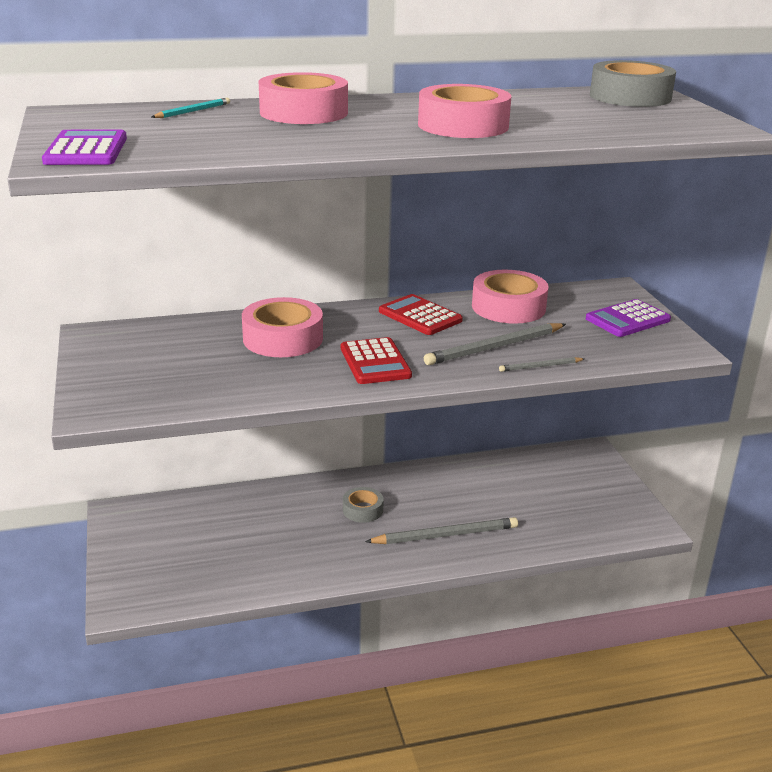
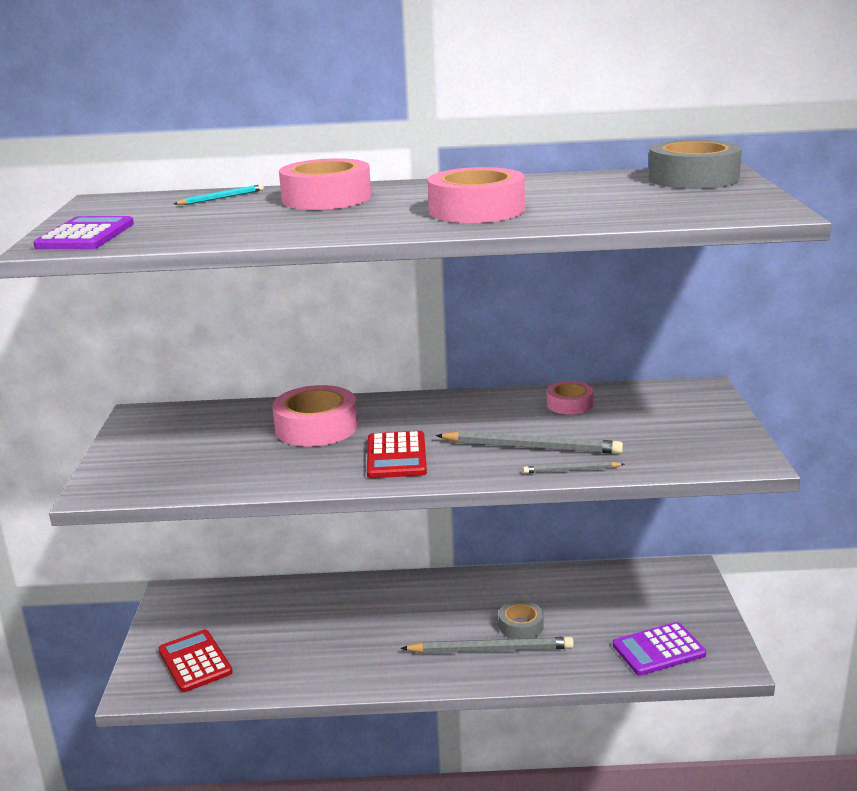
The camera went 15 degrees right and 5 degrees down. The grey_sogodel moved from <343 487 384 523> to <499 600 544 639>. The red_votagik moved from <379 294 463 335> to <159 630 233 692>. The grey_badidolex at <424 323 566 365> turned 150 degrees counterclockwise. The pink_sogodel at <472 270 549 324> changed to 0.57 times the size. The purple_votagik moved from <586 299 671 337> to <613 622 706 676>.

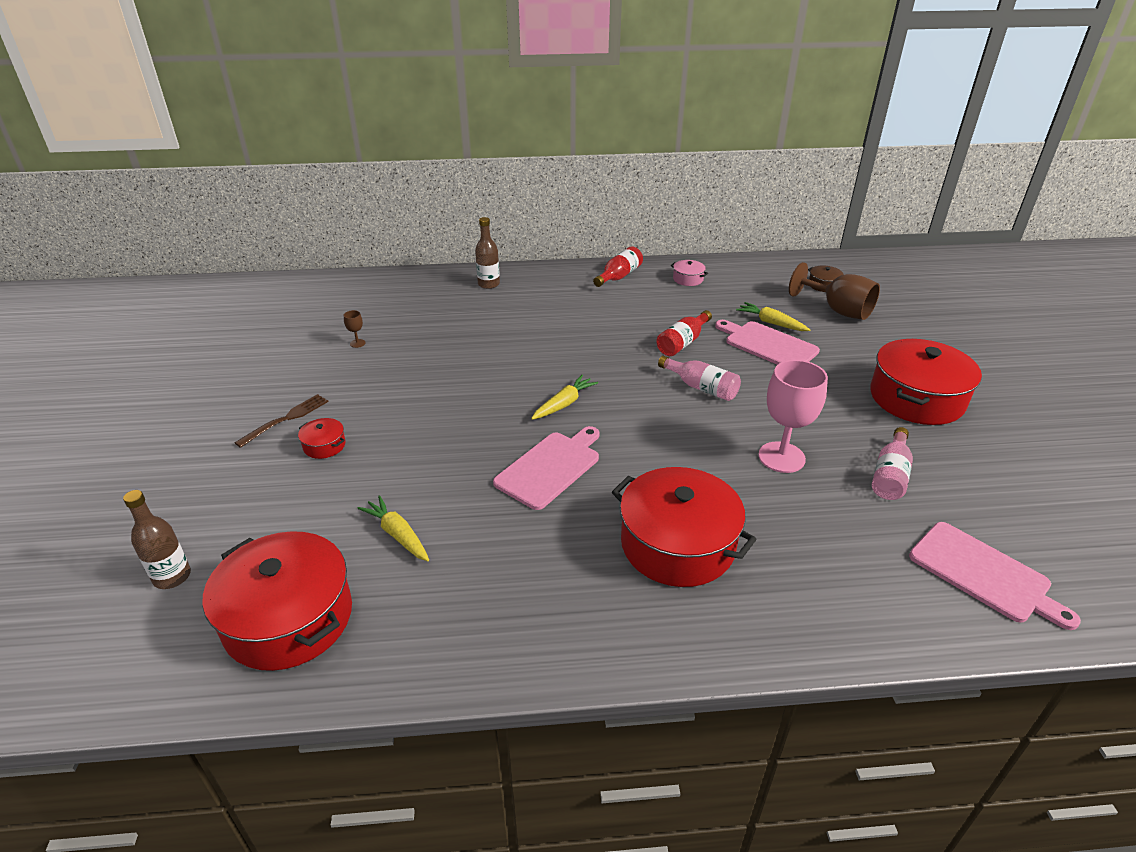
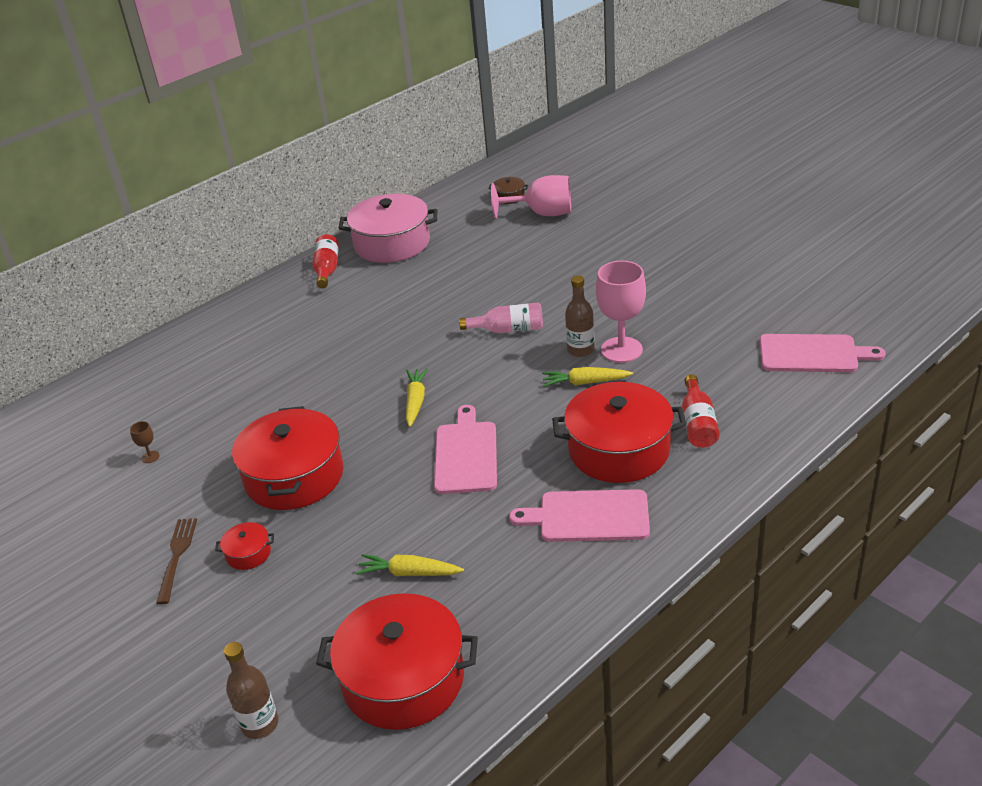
The camera went 35 degrees left and 0 degrees up. The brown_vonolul moved from <475 217 500 289> to <565 275 594 357>. The red_vonolul moved from <656 310 712 356> to <682 374 720 448>. The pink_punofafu at <671 260 708 286> changed to 2.37 times the size. The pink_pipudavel moved from <715 320 820 365> to <509 489 650 542>. The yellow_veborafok moved from <736 302 810 331> to <542 367 633 387>. The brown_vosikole at <789 262 880 320> became the pink_vosikole at <491 175 571 218>. The red_punofafu moved from <870 339 982 425> to <232 406 344 510>. The pink_vonolul at <872 427 913 500> disappeared.

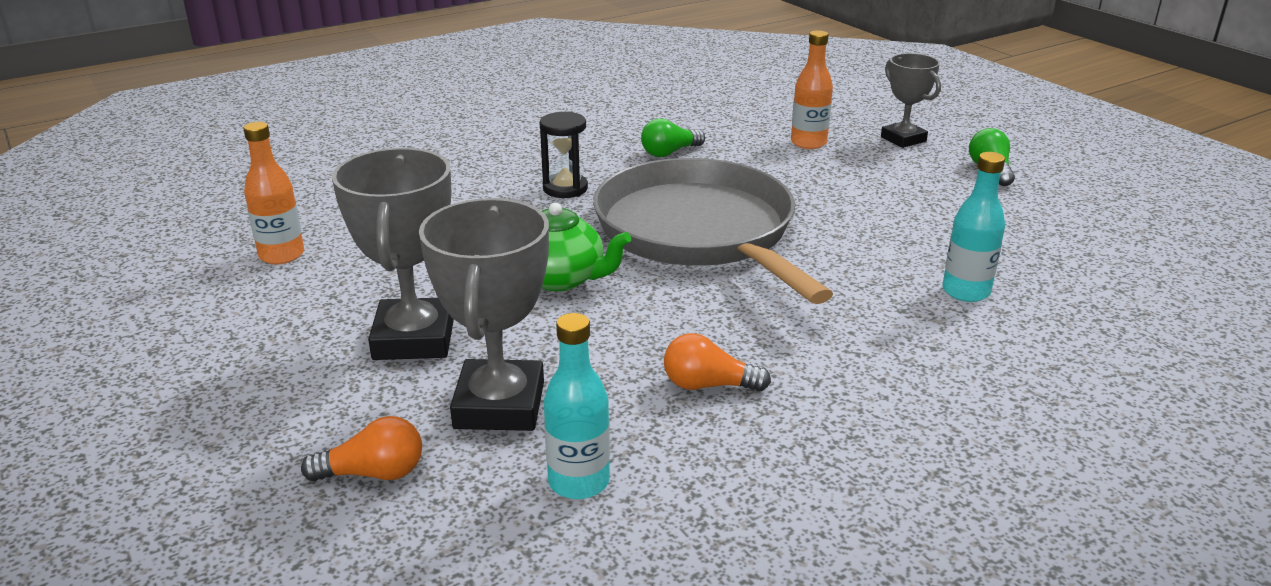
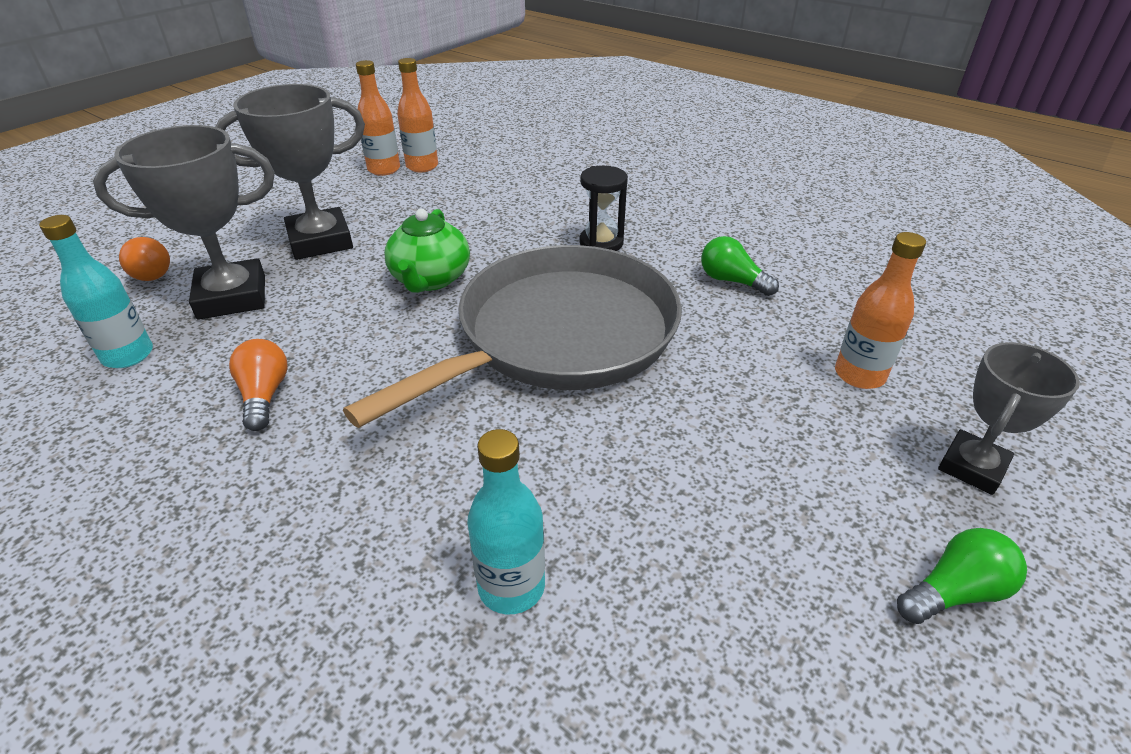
The camera went 70 degrees right and 10 degrees up. The orange_vonolul at <356 60 400 176> appeared.

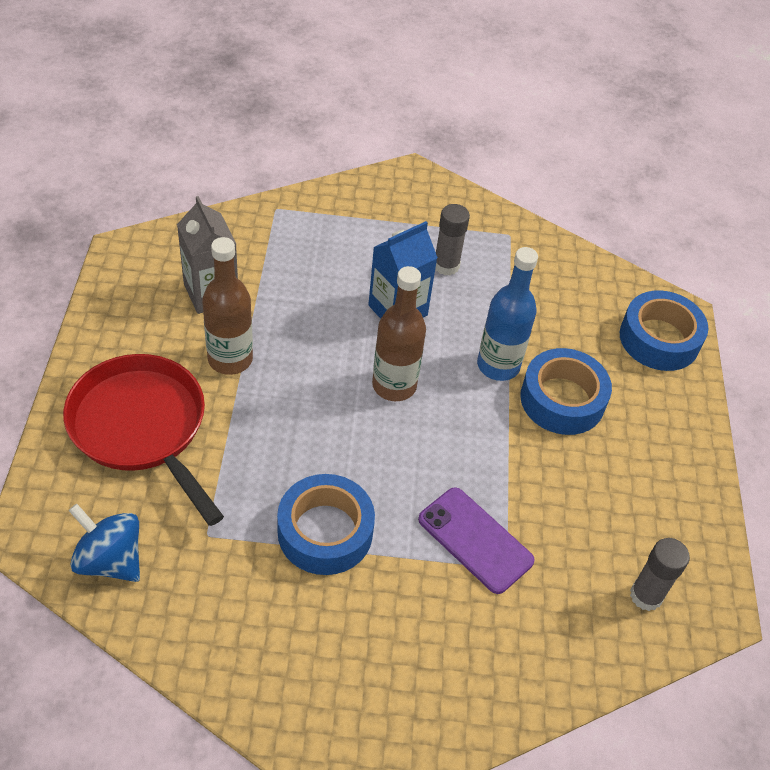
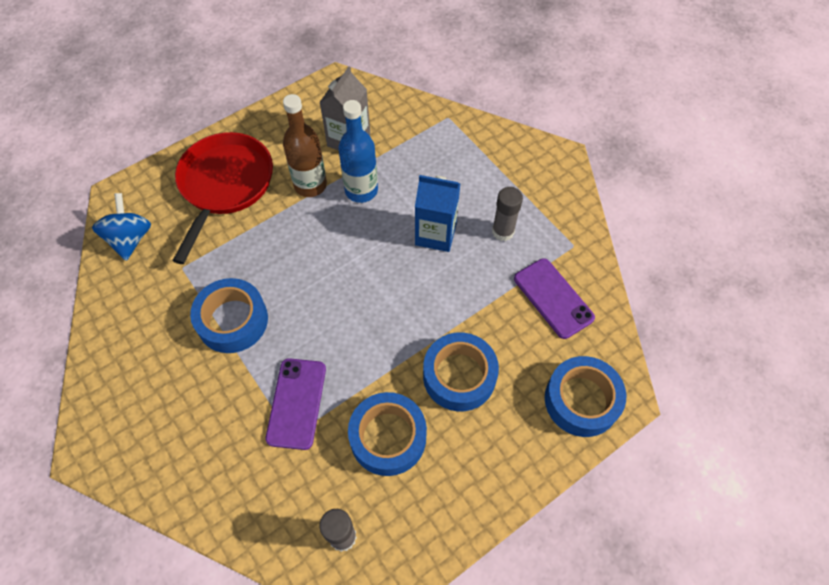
The camera went 55 degrees right and 10 degrees up. The brown_vonolul at <372 266 426 401> disappeared. The blue_vonolul moved from <477 247 538 381> to <338 100 378 203>. The blue_sogodel at <348 392 427 476> appeared. The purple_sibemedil at <514 258 595 339> appeared.

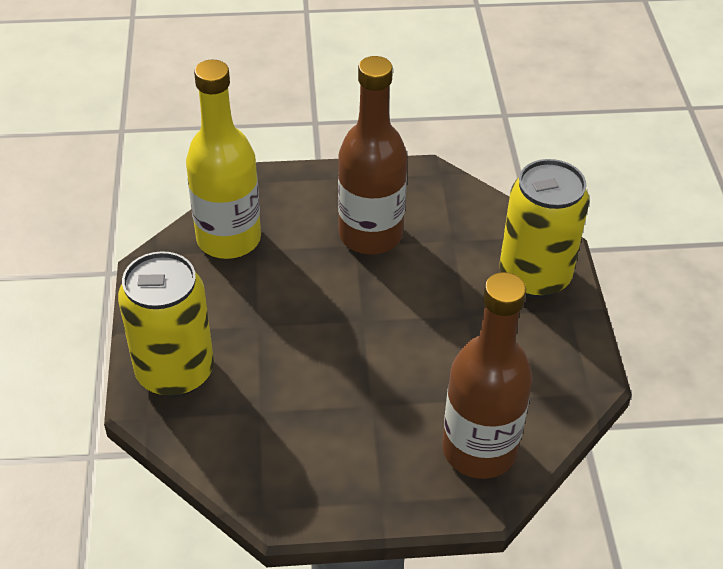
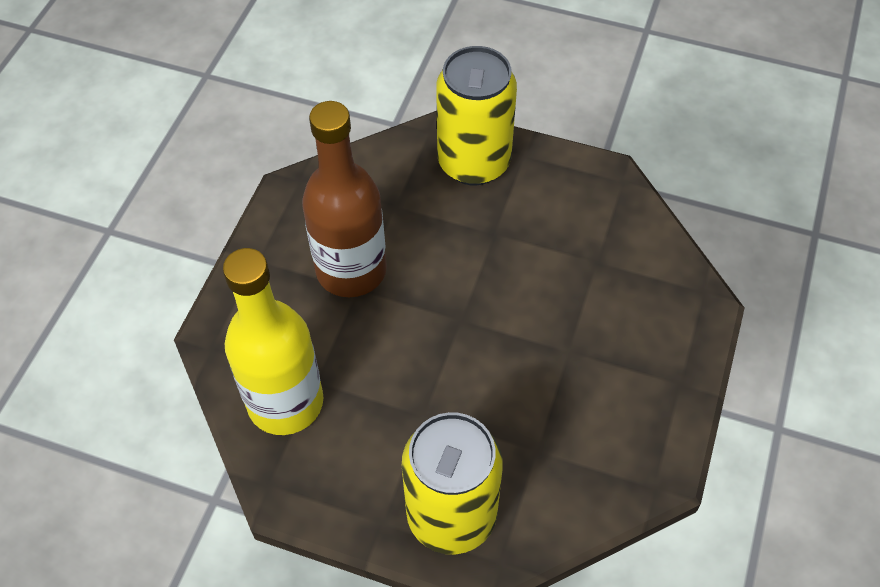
The camera went 65 degrees left and 10 degrees up. The brown_vonolul at <442 272 533 479> disappeared.

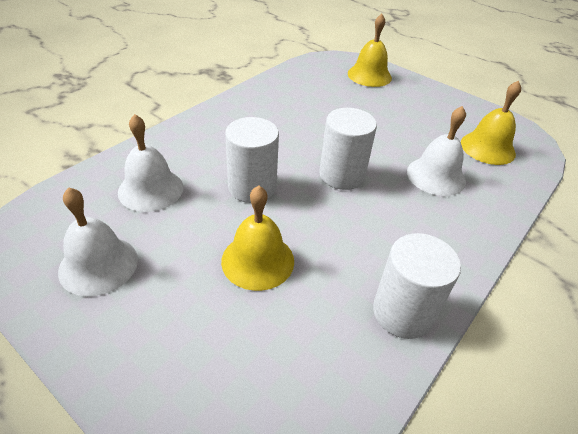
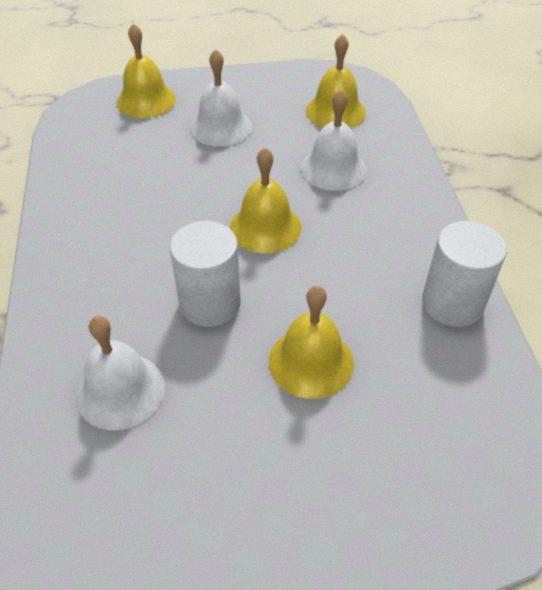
The camera went 45 degrees left and 5 degrees up. The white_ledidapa moved from <58 187 138 296> to <190 49 252 147>. The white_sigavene at <319 108 377 190> was replaced by the yellow_ledidapa at <230 148 301 253>.

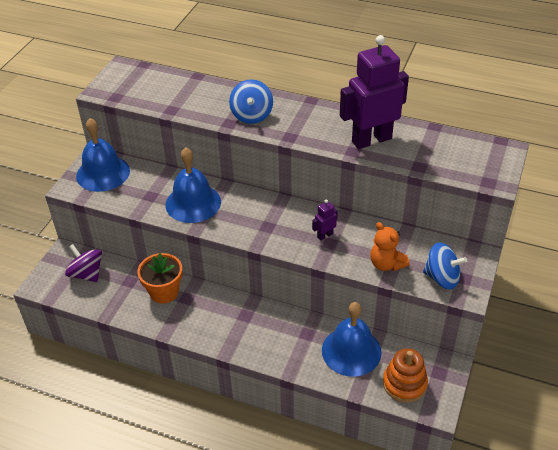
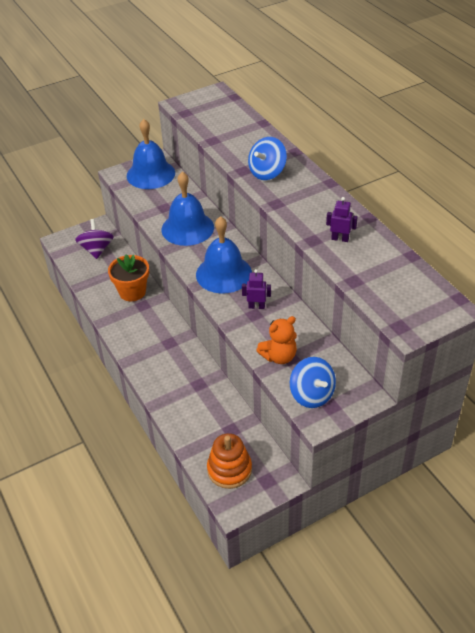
The camera went 40 degrees right and 0 degrees up. The blue_ledidapa moved from <322 302 382 377> to <196 216 252 294>. The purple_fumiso at <340 35 409 149> changed to 0.41 times the size. The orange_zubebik at <370 222 410 271> turned 120 degrees counterclockwise.

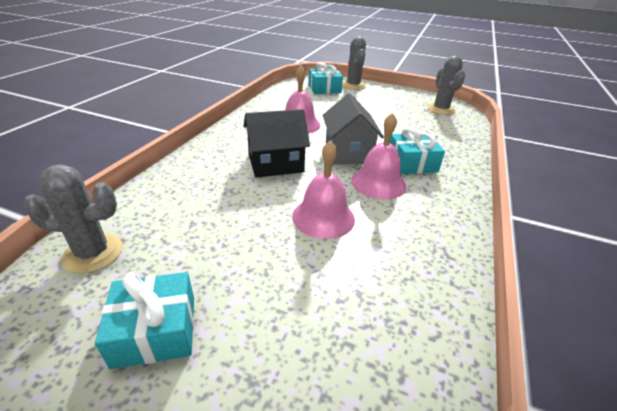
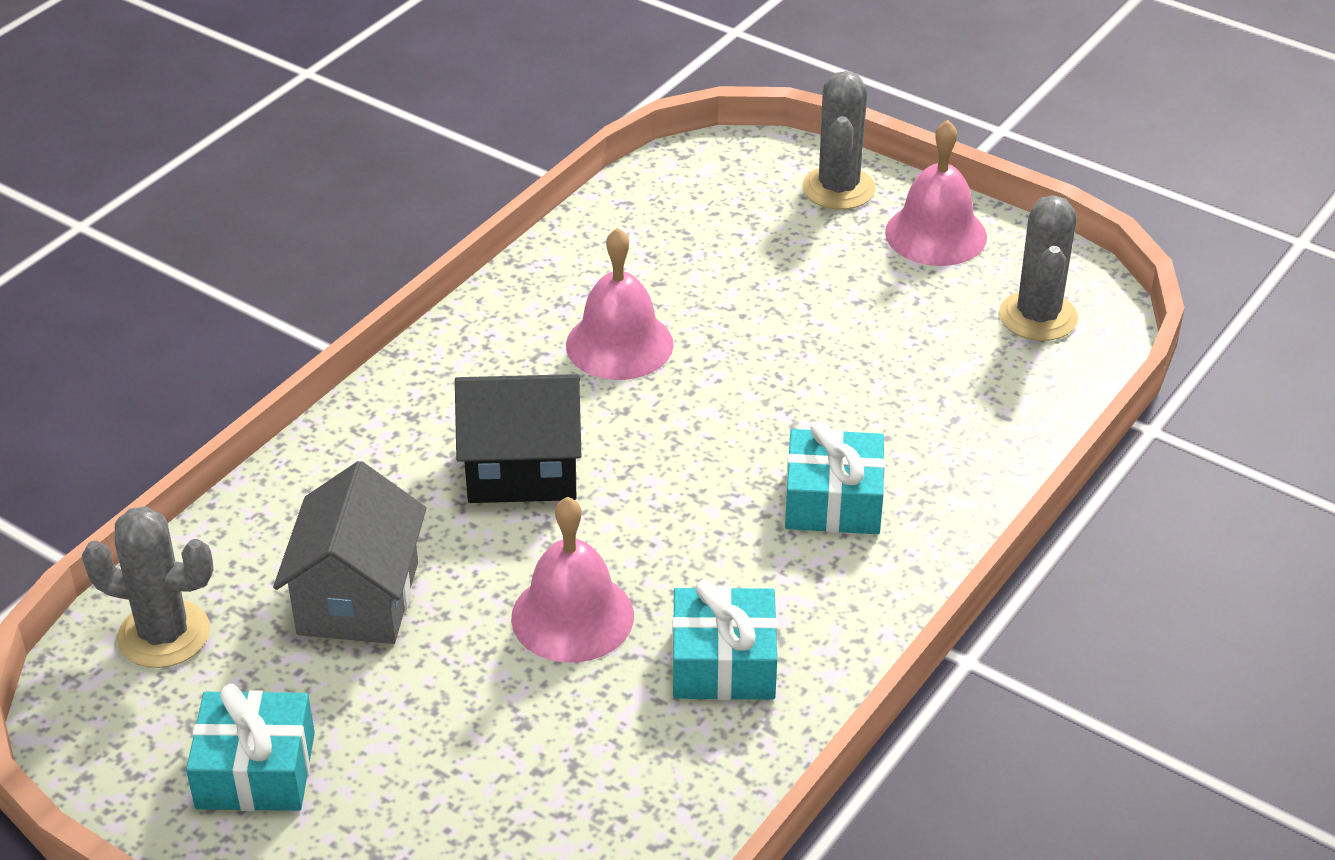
The camera went 15 degrees right and 5 degrees up. The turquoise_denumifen moved from <309 62 343 94> to <672 579 777 700>. The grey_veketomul moved from <323 93 384 165> to <273 461 426 644>. The pink_ledidapa moved from <351 113 406 199> to <885 120 987 266>.

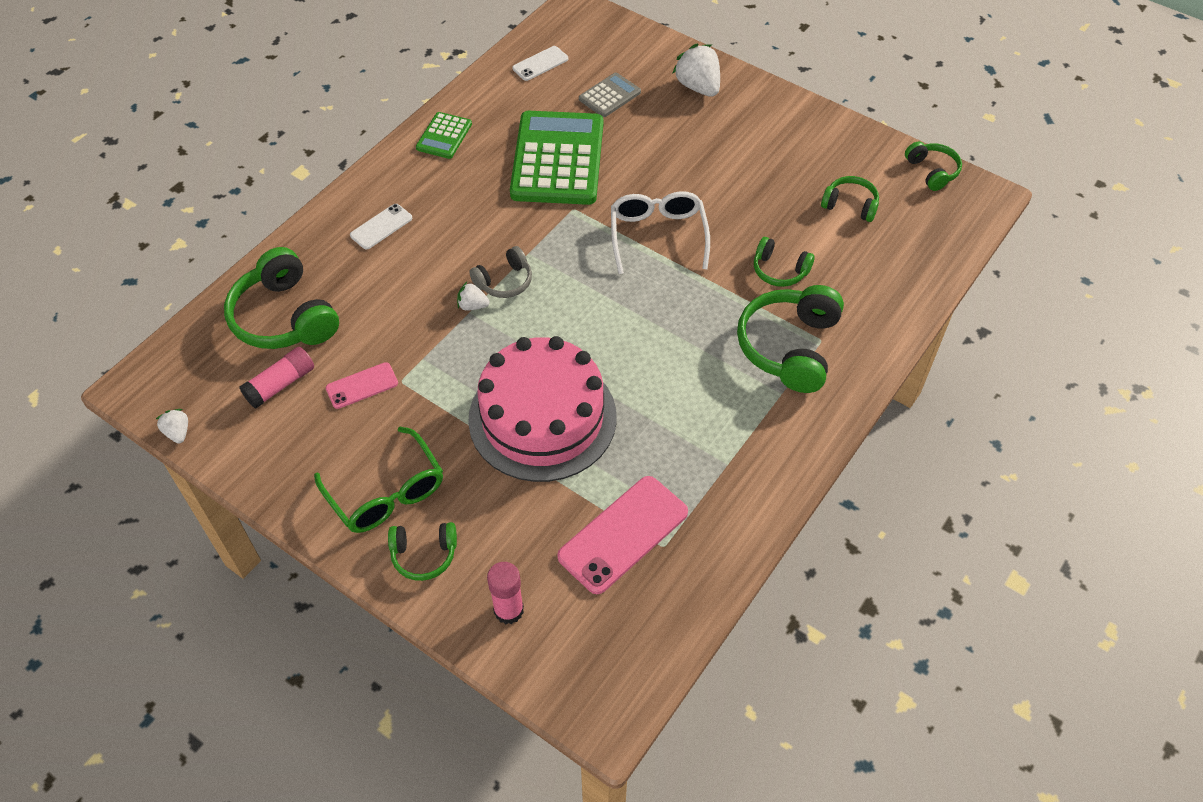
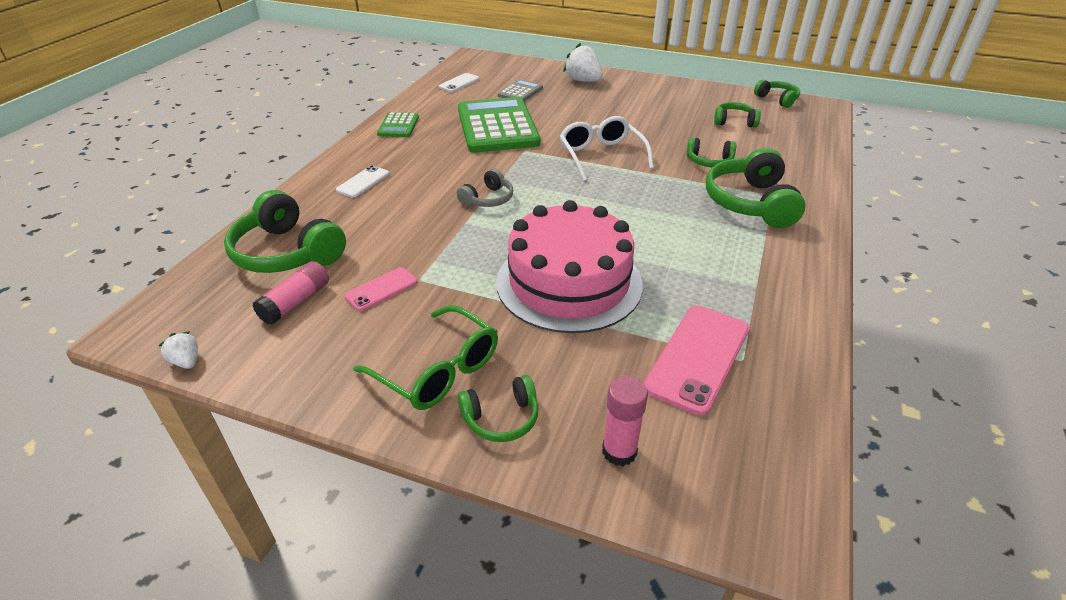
The camera went 15 degrees left and 15 degrees down. The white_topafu at <457 282 490 311> disappeared.

